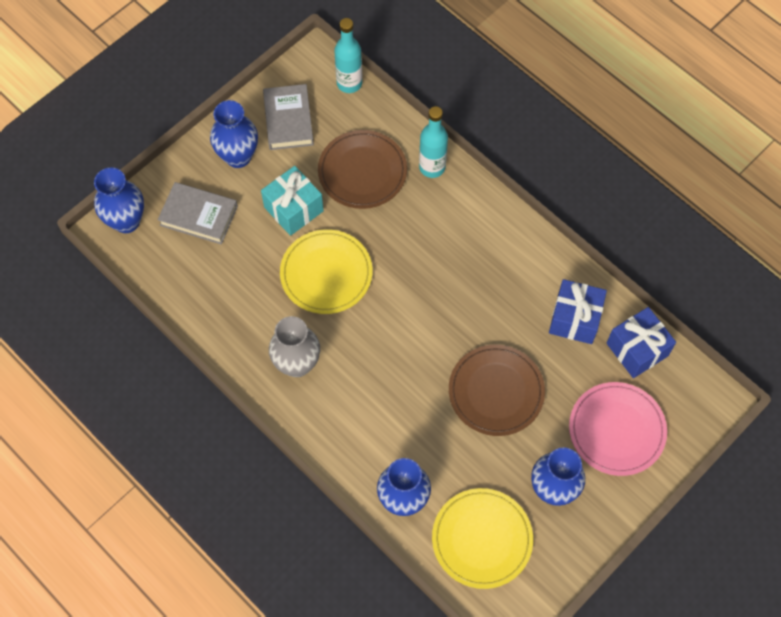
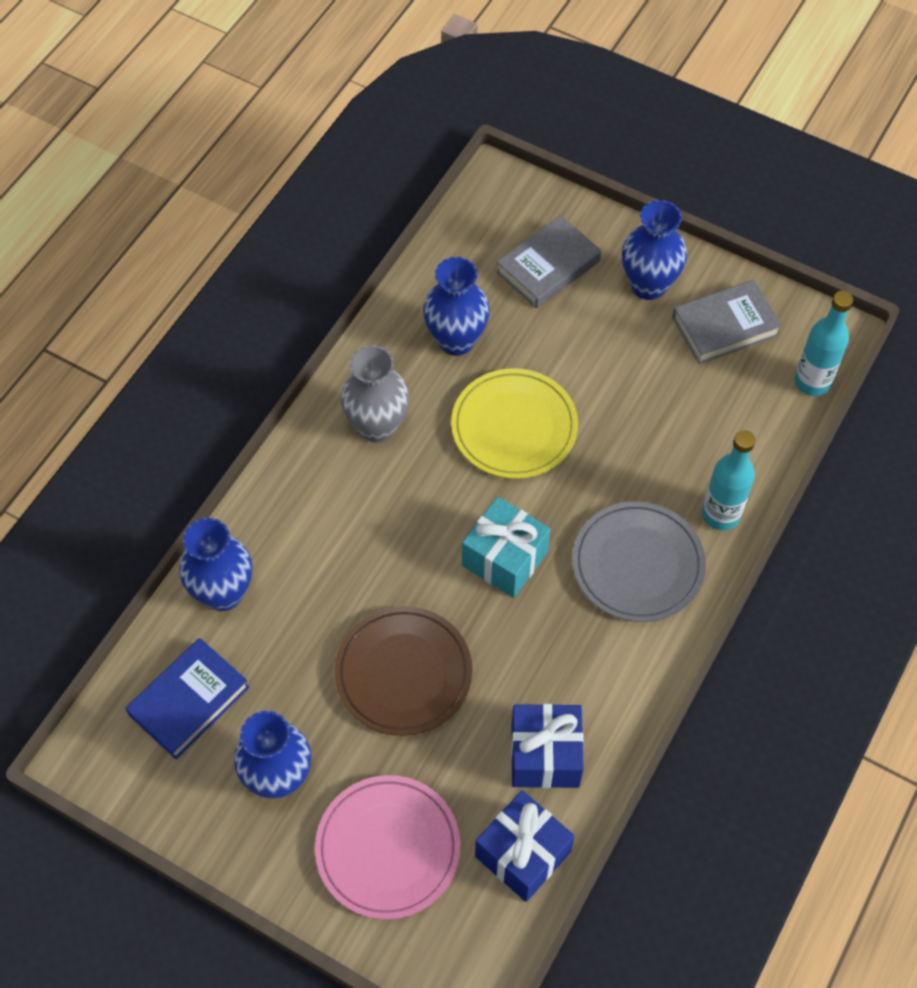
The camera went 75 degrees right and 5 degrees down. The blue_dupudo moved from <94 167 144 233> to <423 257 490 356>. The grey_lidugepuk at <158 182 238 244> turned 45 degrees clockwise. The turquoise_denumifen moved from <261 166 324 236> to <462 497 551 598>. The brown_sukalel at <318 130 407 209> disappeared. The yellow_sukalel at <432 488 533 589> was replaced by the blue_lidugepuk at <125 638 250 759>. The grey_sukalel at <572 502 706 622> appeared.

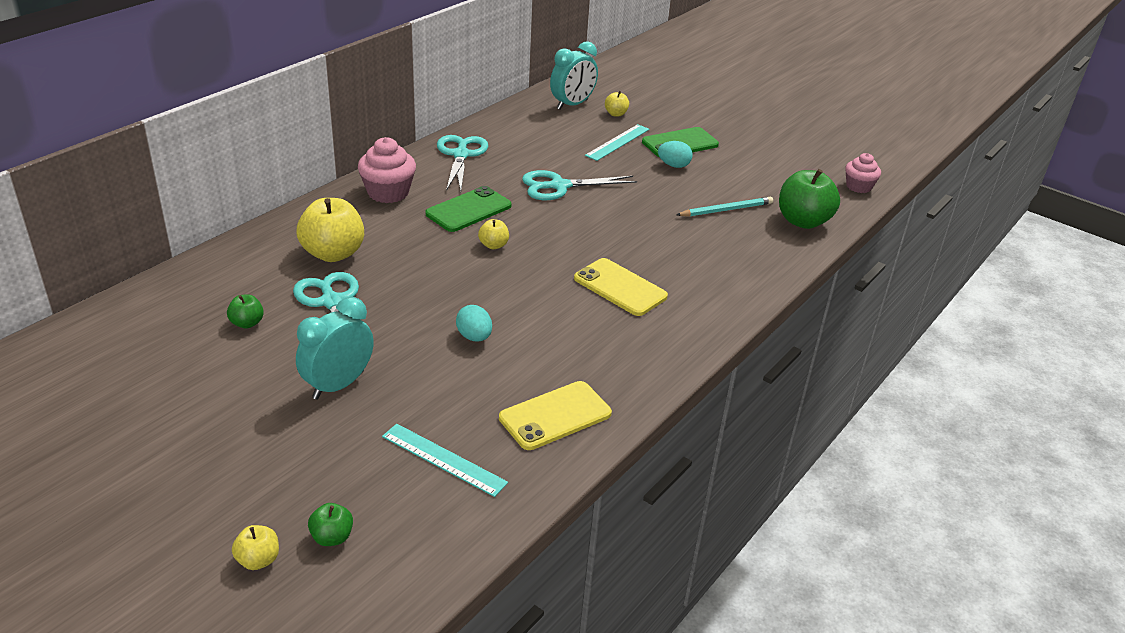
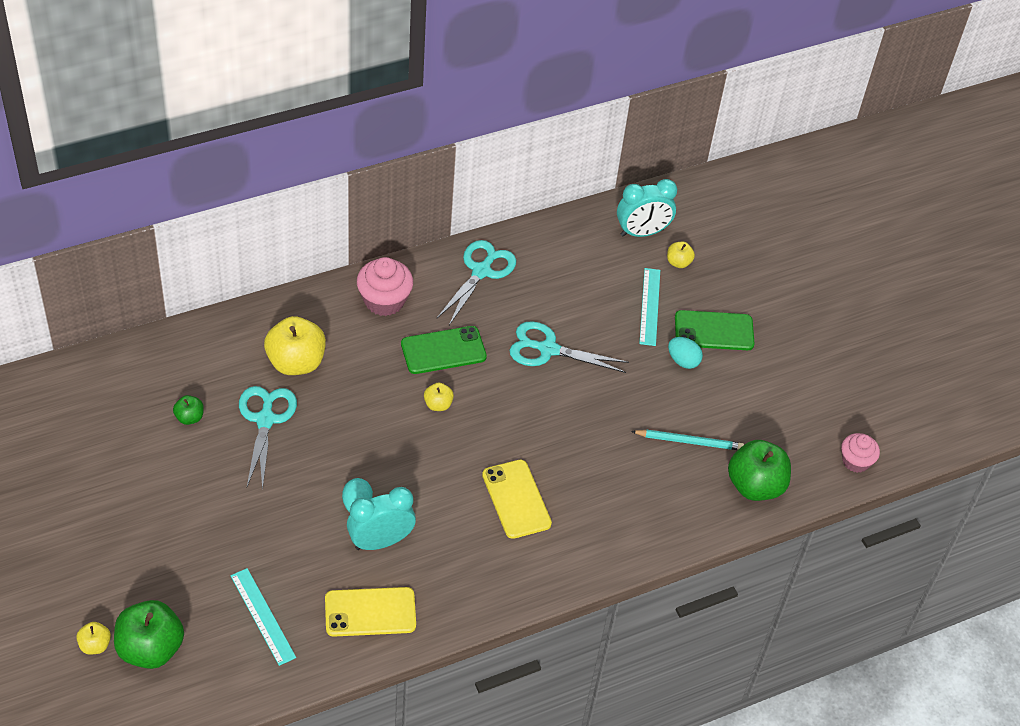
The camera went 25 degrees right and 15 degrees up. The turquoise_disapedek moved from <296 297 374 400> to <347 487 416 550>. The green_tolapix at <308 503 353 546> changed to 2.06 times the size. The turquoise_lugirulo at <585 124 649 161> turned 60 degrees counterclockwise.

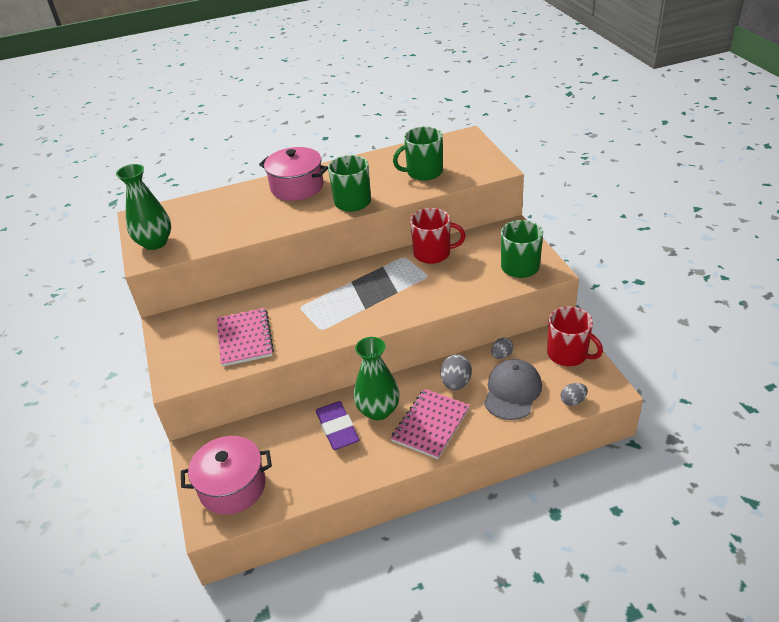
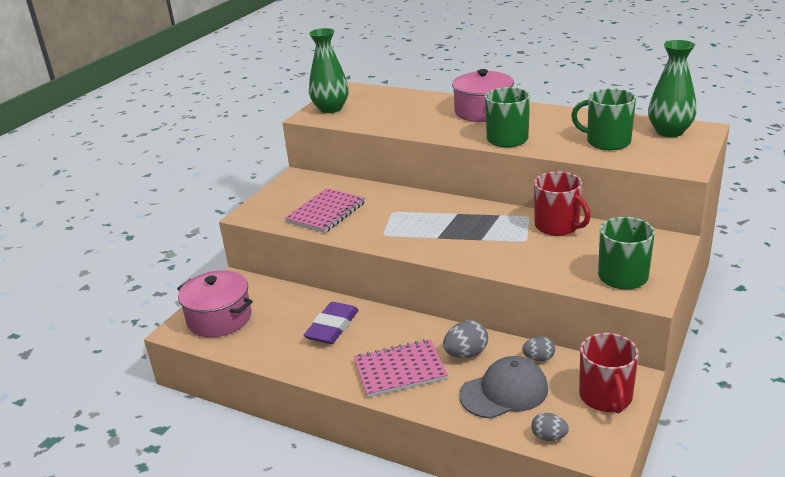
The camera went 45 degrees right and 10 degrees down. The green_dupudo moved from <354 337 400 420> to <648 40 697 137>.

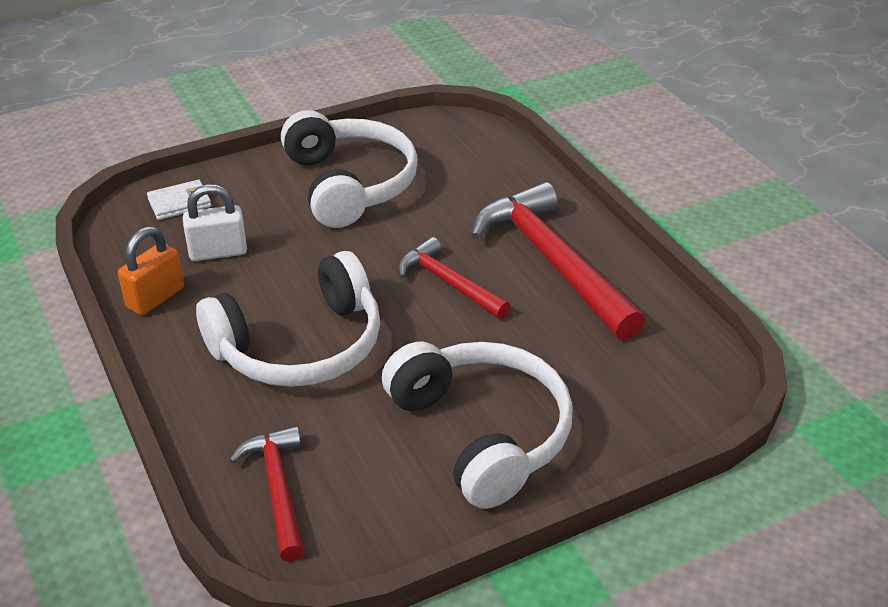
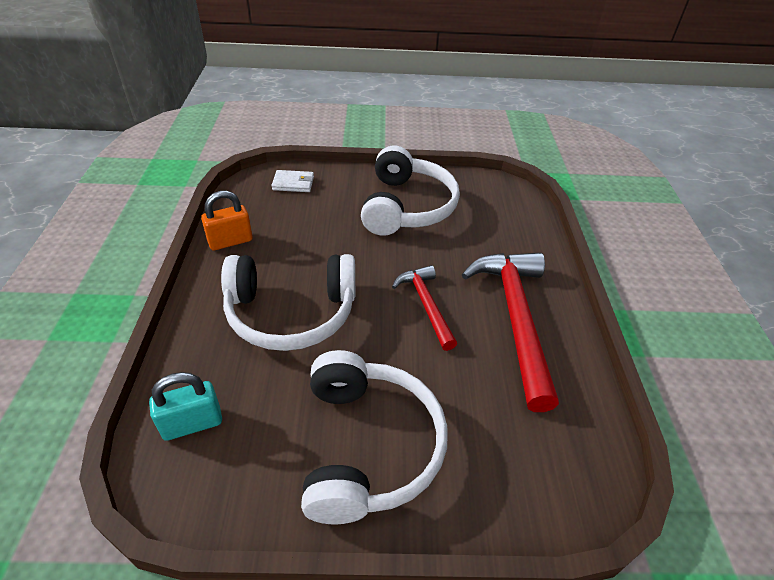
The camera went 25 degrees right and 5 degrees up. The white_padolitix at <183 184 247 261> disappeared. The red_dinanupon at <229 426 304 562> was replaced by the turquoise_padolitix at <149 372 222 441>.

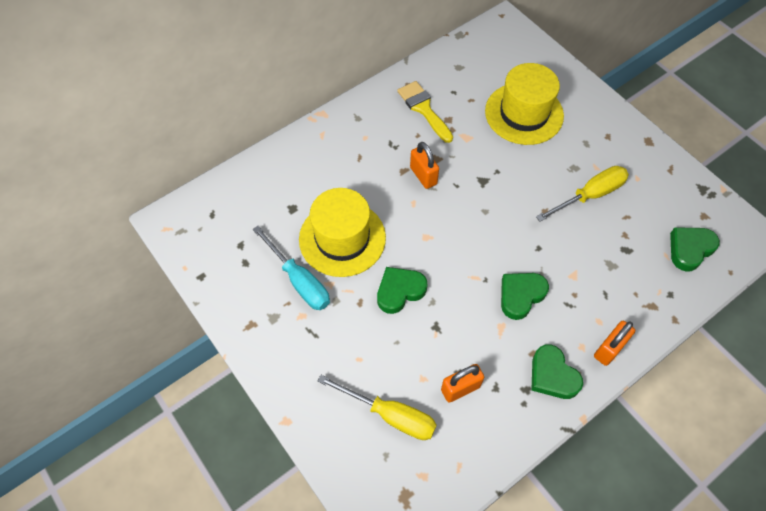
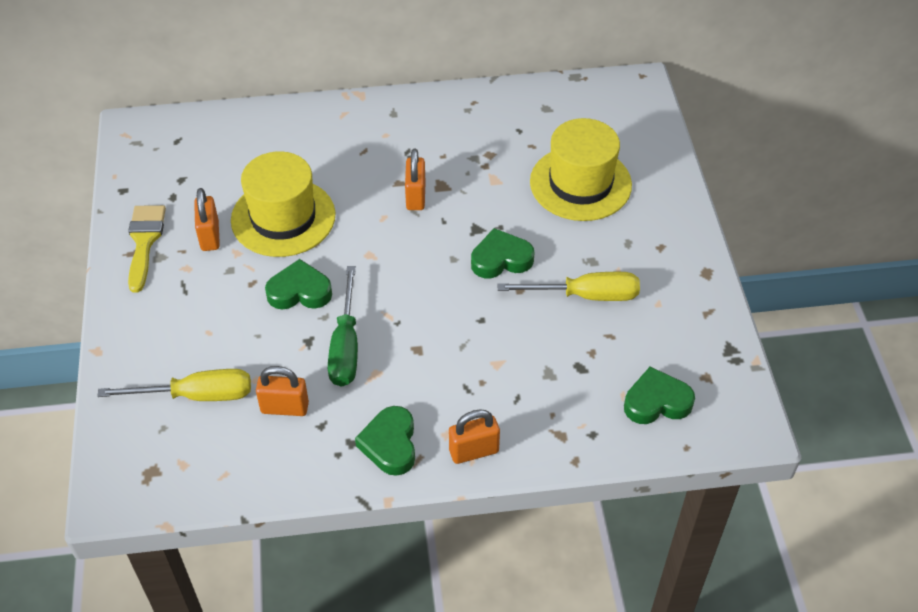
The camera went 30 degrees right and 10 degrees down. The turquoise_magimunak at <253 226 330 310> was replaced by the orange_padolitix at <194 188 220 251>. The yellow_magimunak at <317 375 436 440> turned 60 degrees counterclockwise. The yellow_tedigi moved from <397 81 453 143> to <128 205 166 293>. The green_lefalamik moved from <501 273 549 320> to <471 228 534 278>. The green_magimunak at <328 266 358 387> appeared.

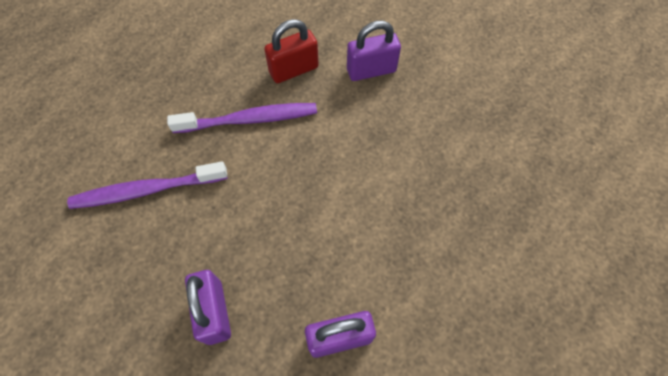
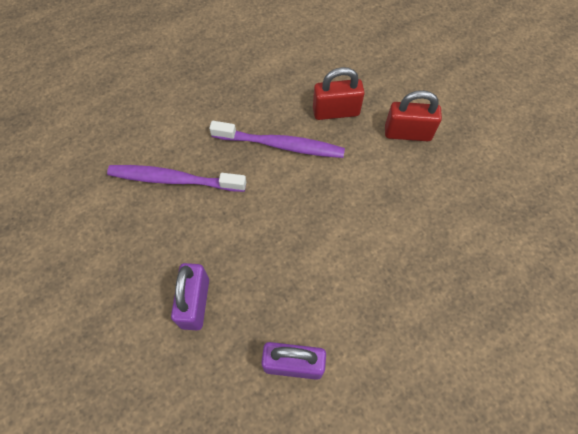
The camera went 20 degrees right and 0 degrees up. The purple_padolitix at <347 21 401 81> became the red_padolitix at <385 90 442 141>.

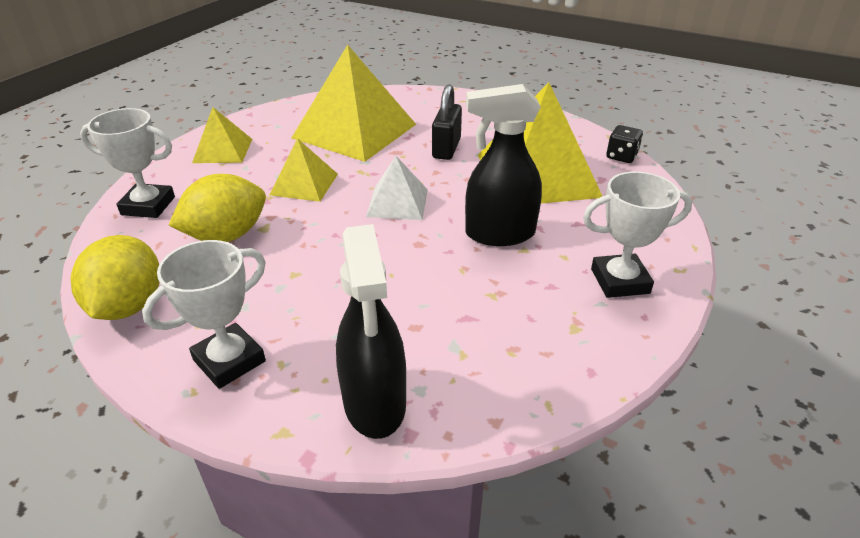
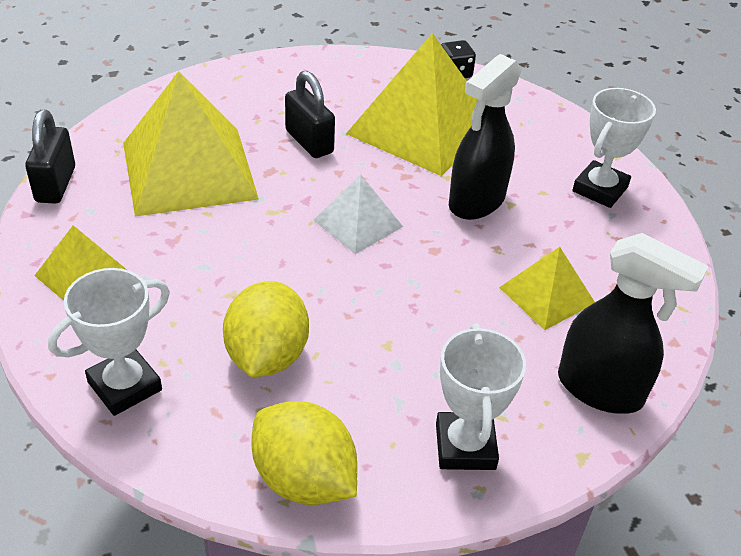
The camera went 50 degrees left and 5 degrees up. The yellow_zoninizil moved from <269 138 338 202> to <499 247 595 330>. The black_padolitix at <25 110 75 204> appeared.

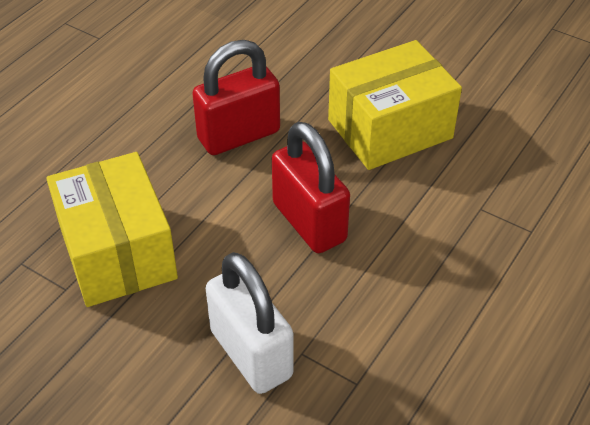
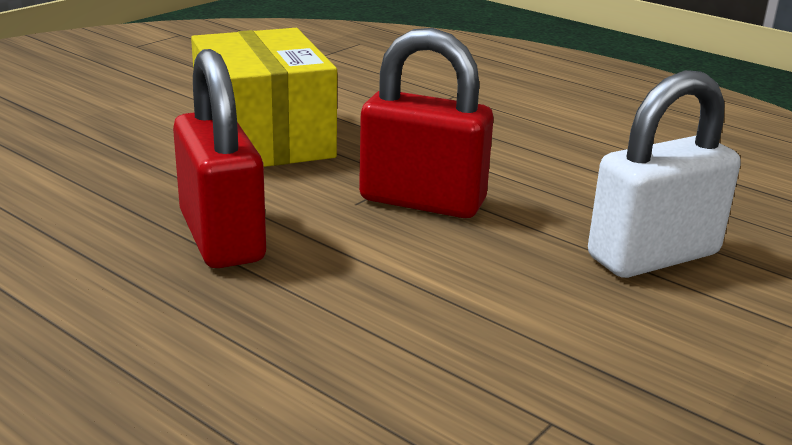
The camera went 85 degrees left and 20 degrees down. The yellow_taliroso at <46 152 178 307> disappeared. The red_padolitix at <272 122 350 253> turned 45 degrees clockwise.

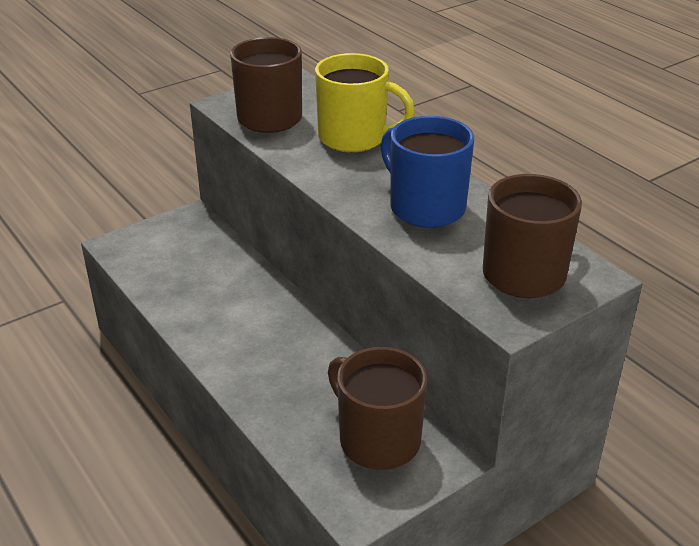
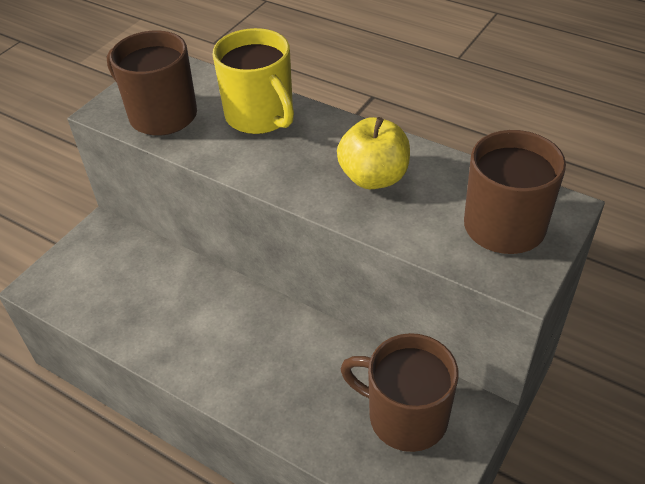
The camera went 20 degrees left and 10 degrees up. The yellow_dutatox at <315 53 415 152> turned 60 degrees clockwise. The blue_dutatox at <381 116 474 228> was replaced by the yellow_tolapix at <337 117 410 189>.

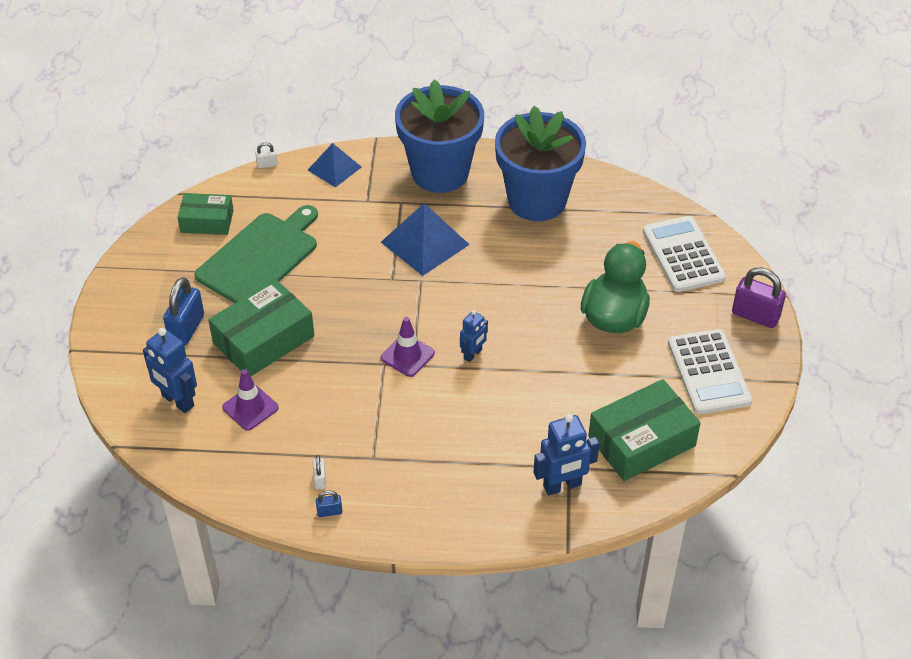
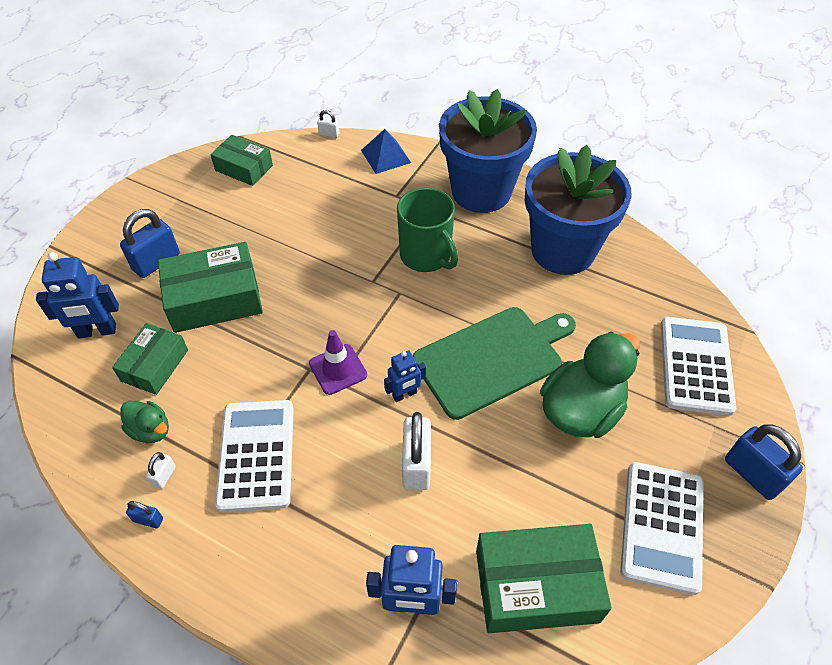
The camera went 25 degrees right and 5 degrees up. The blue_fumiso at <143 328 197 413> turned 75 degrees counterclockwise. The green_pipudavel moved from <195 205 318 303> to <413 307 576 420>. The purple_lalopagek at <222 369 279 431> was replaced by the green_taliroso at <112 323 188 395>. The blue_zoninizil at <381 203 470 276> was replaced by the green_dutatox at <397 188 458 272>. The purple_padolitix at <732 267 786 328> became the blue_padolitix at <725 424 803 500>. The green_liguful at <120 401 169 443> appeared. The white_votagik at <215 400 294 512> appeared. The white_padolitix at <402 412 431 490> appeared.

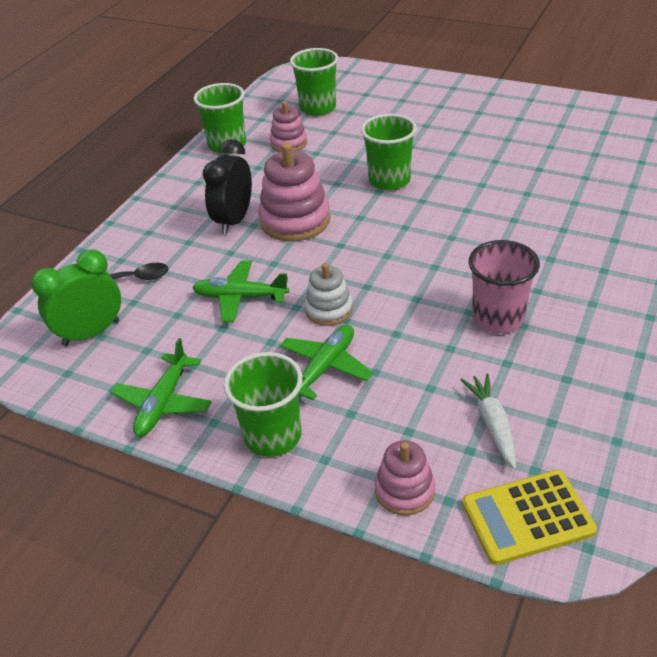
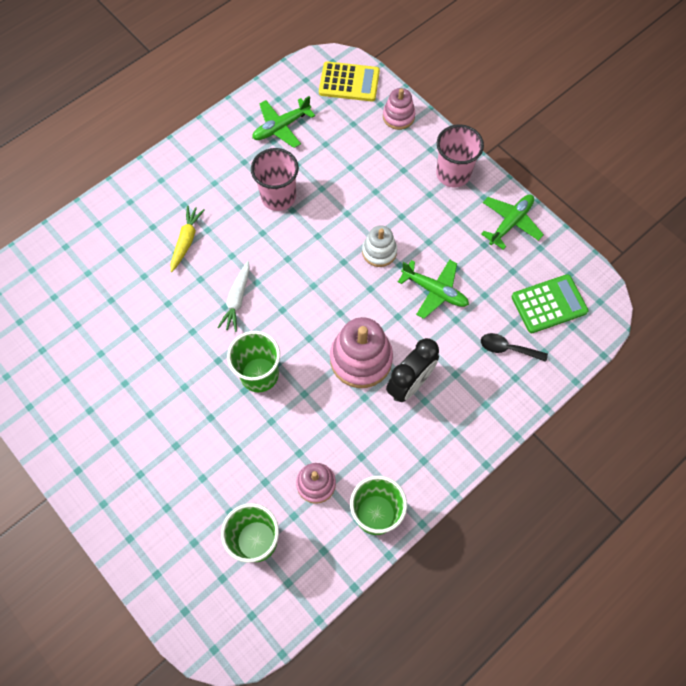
The camera went 160 degrees left and 25 degrees up. The green_disapedek at <31 249 121 346> was replaced by the green_votagik at <512 274 588 333>. The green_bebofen at <224 352 303 457> became the pink_bebofen at <436 124 484 188>. The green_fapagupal moved from <280 325 373 400> to <252 96 315 148>. The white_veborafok moved from <461 373 516 469> to <217 261 250 332>. The yellow_veborafok at <171 206 205 272> appeared.

